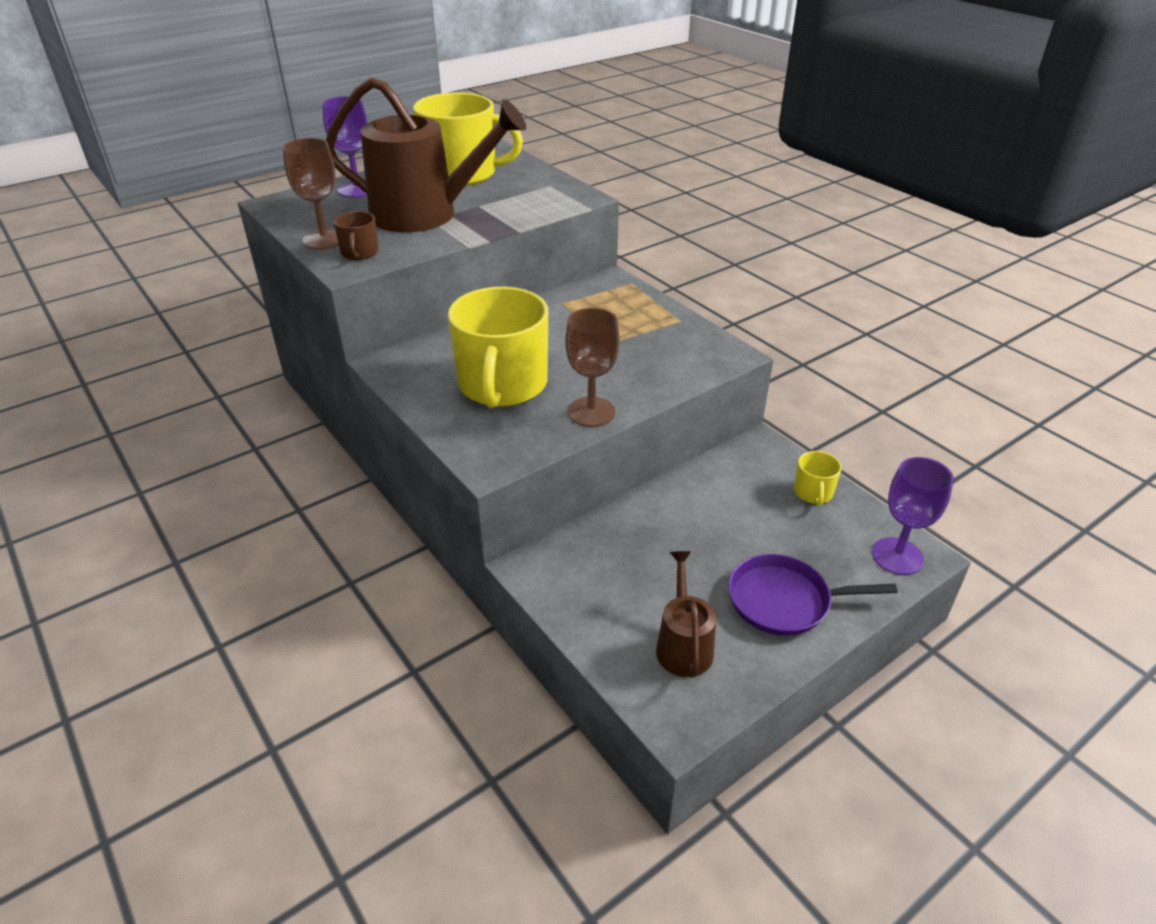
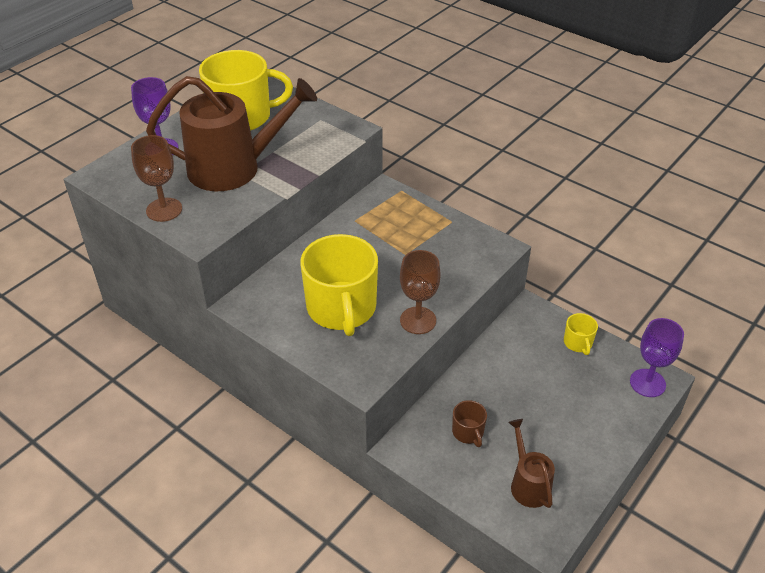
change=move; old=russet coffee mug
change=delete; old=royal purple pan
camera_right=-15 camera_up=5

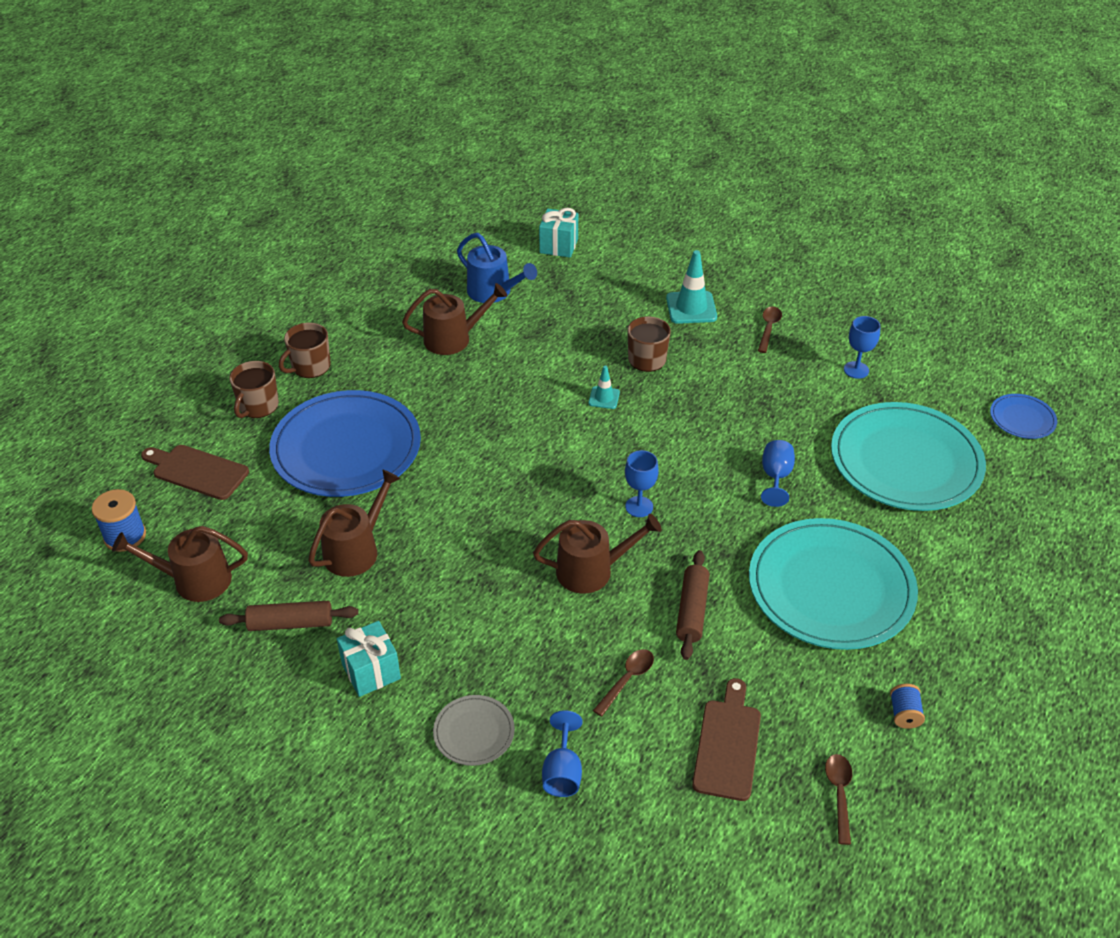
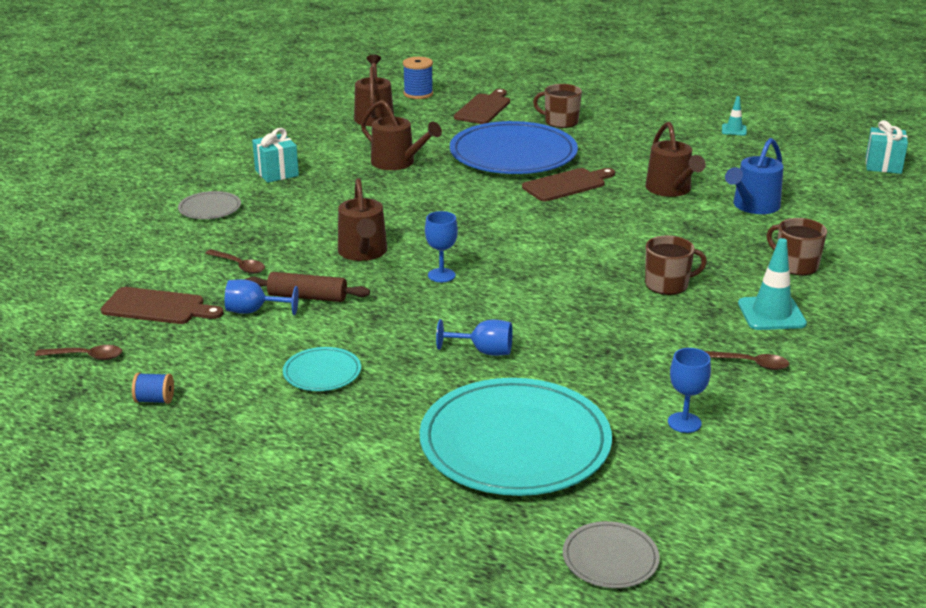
change=move; old=royal blue wine glass (1st from left)
change=resize; old=turquoise flat dish (1st from left); factor=0.44
change=insert; new=russet chopping board (3rd from left)
change=recolor; old=royal blue flat dish (2nd from left); new=ash-grey flat dish (2nd from left)
change=move; old=turquoise road cone (1st from left)
change=move; old=russet coffee mug (2nd from left in the first image); new=russet coffee mug (3rd from left)
change=move; old=turquoise present (2nd from left)
change=delete; old=russet rolling pin (1st from left)
camera_right=90 camera_up=-15

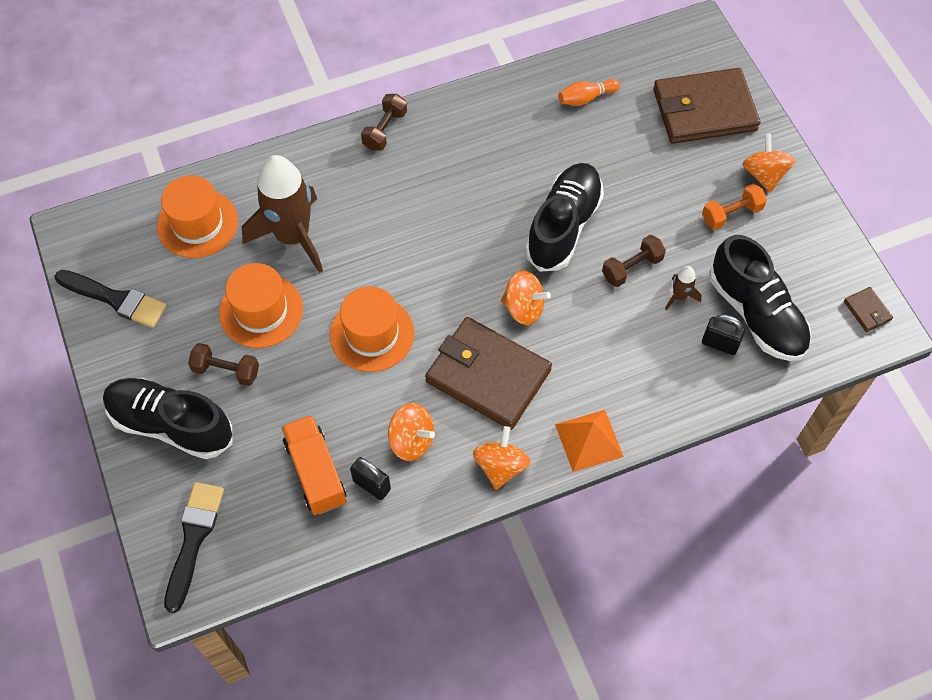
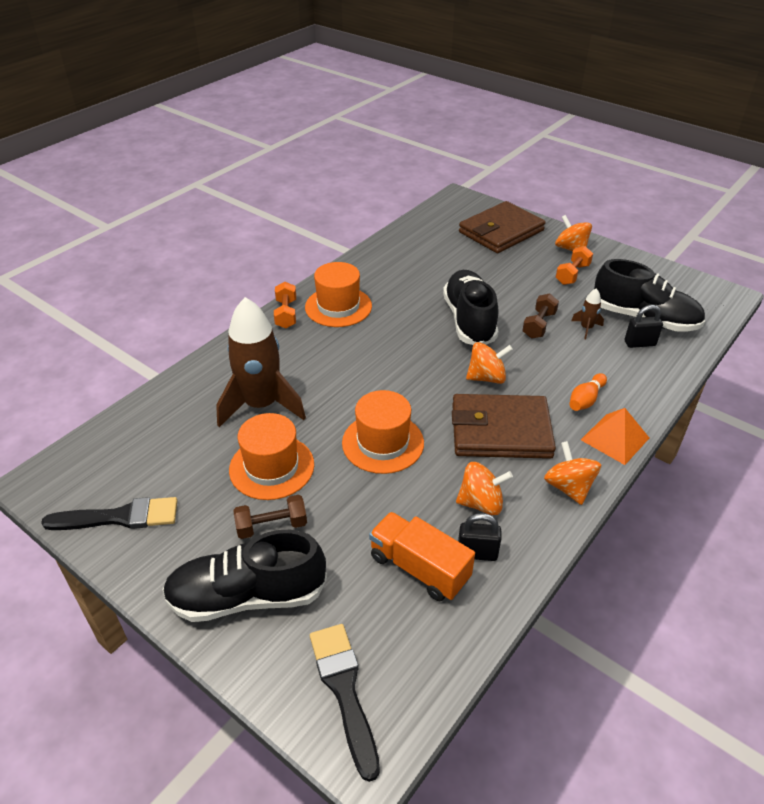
change=recolor; old=russet hand weight (2nd from left); new=bright orange hand weight (1st from left)
change=move; old=bright orange tall hat (1st from left in the first image); new=bright orange tall hat (2nd from left)
change=move; old=bright orange bowling pin
change=delete; old=russet billfold (3rd from left)
camera_right=-30 camera_up=-20

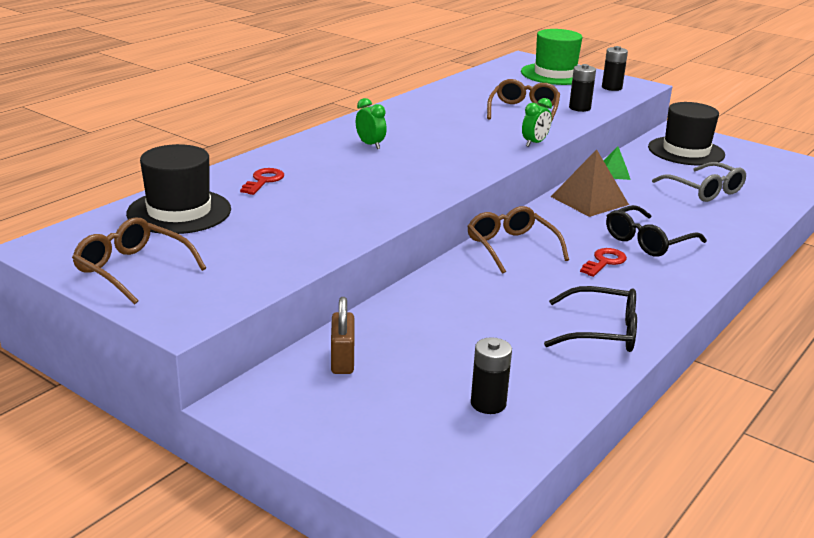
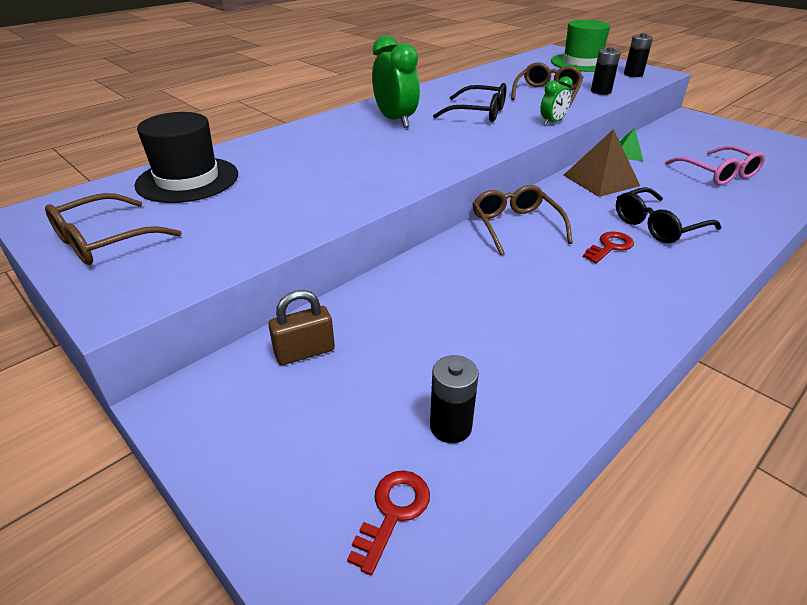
change=rotate; old=russet spectacles (1st from left); degrees=-90
change=rotate; old=russet padlock; degrees=60
change=move; old=crimson key (1st from left)
change=resize; old=green alarm clock (1st from left); factor=1.79
change=move; old=ebony spectacles (1st from left)
change=recolor; old=ash-grey spectacles; new=rose-pink spectacles
change=delete; old=ebony tall hat (2nd from left)
camera_right=10 camera_up=10

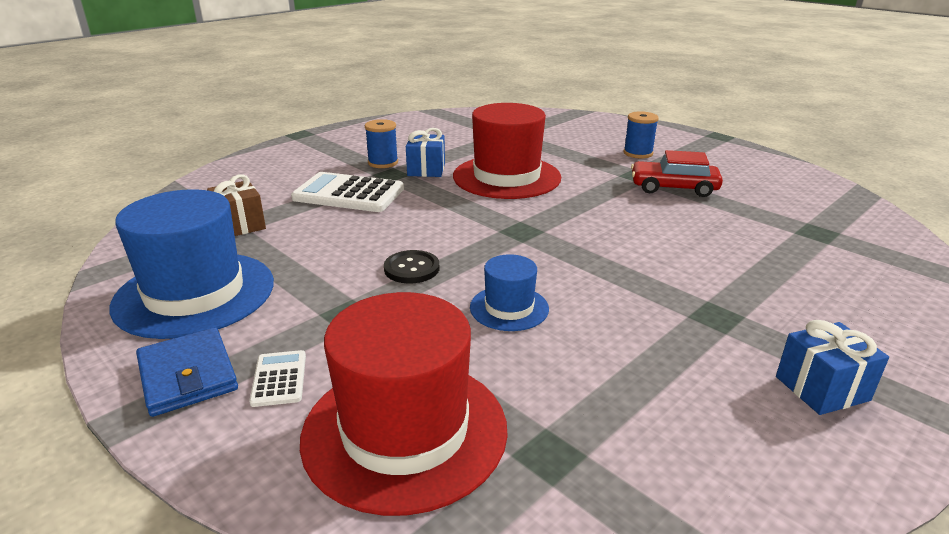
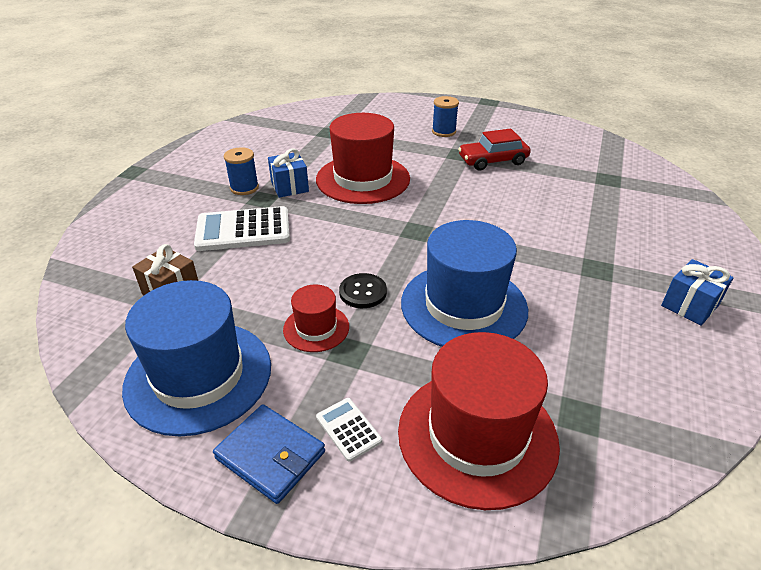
change=insert; new=crimson tall hat (1st from left)
change=resize; old=royal blue tall hat (2nd from left); factor=1.99
camera_right=-25 camera_up=10

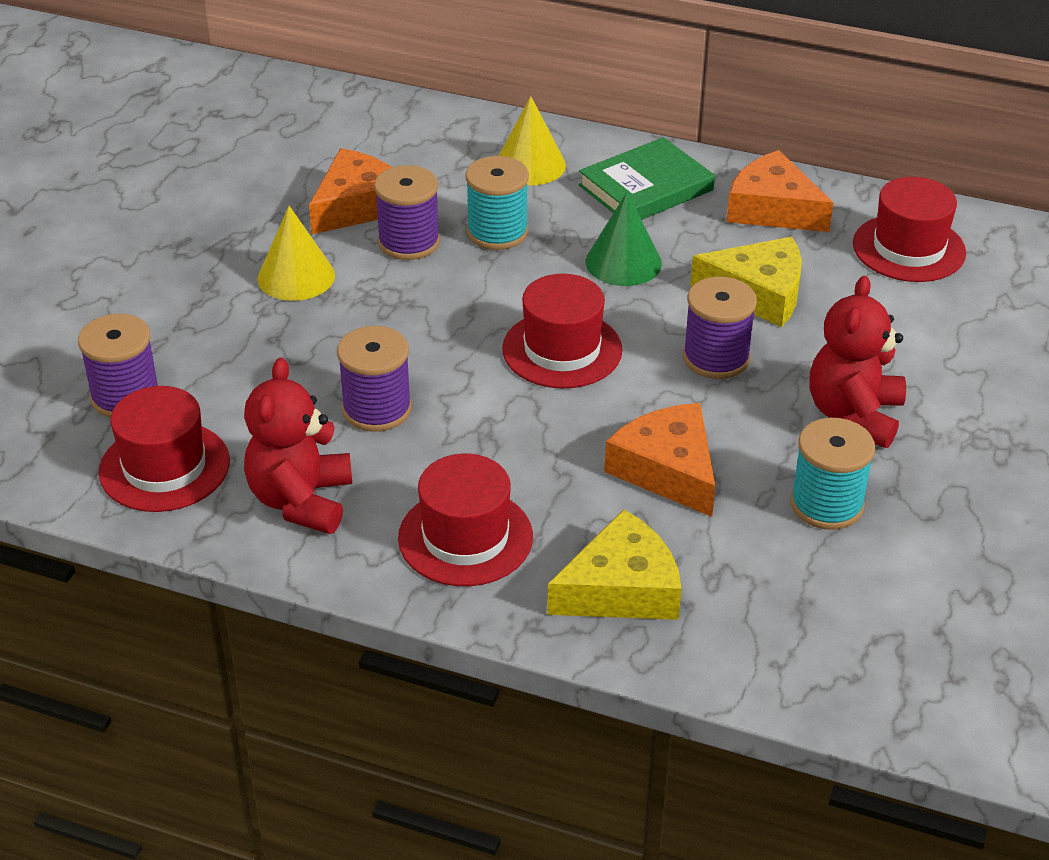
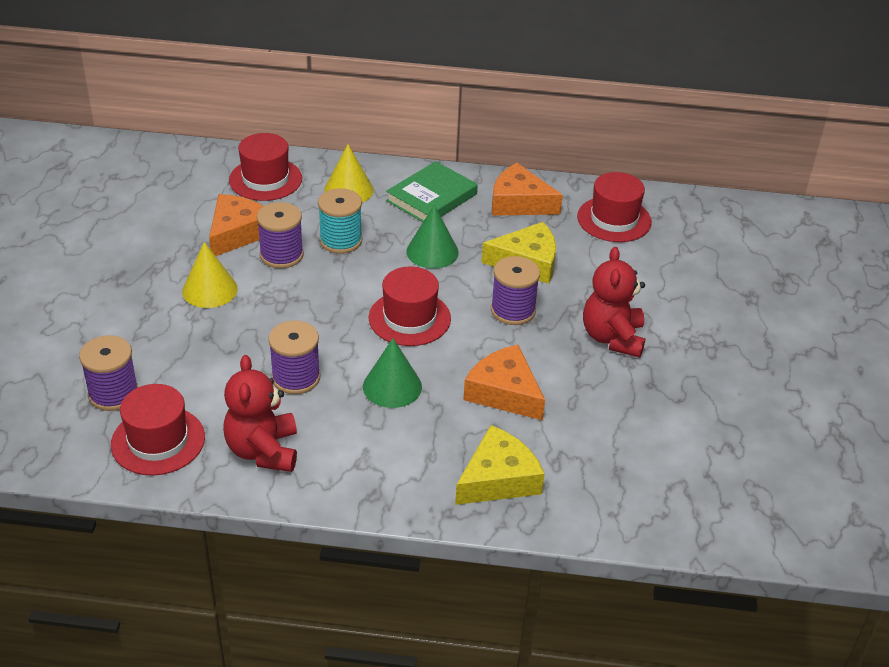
change=move; old=crimson tall hat (2nd from left)
change=insert; new=green cone shape (1st from left)
change=delete; old=turquoise reel of thread (2nd from left)
camera_right=-15 camera_up=0

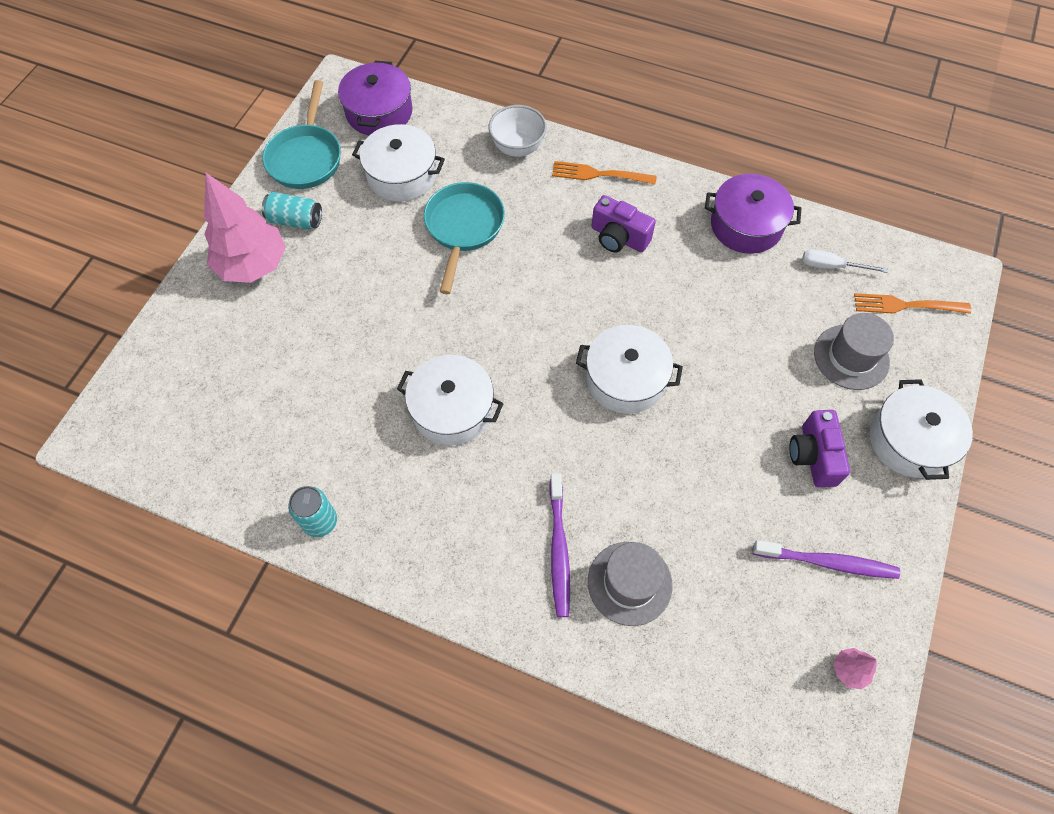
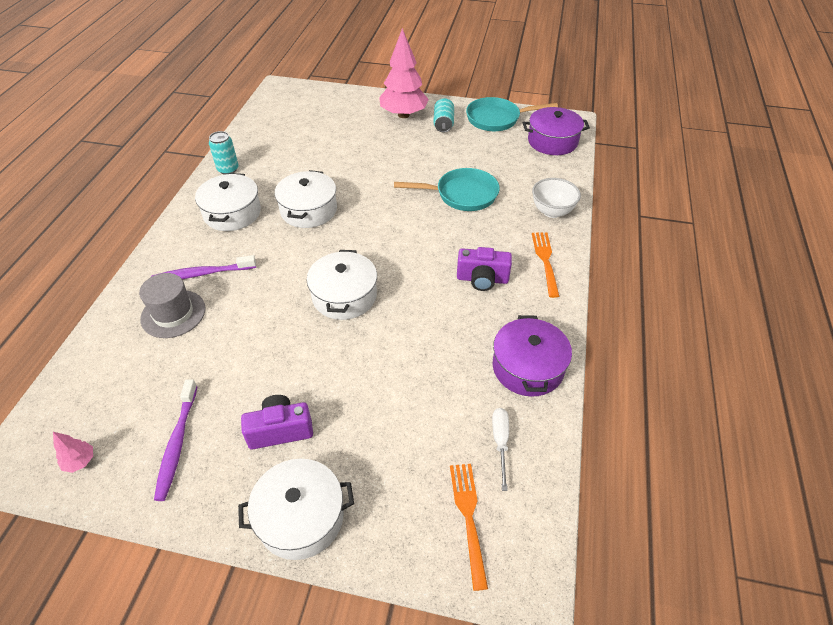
change=move; old=white stockpot (1st from left)
change=rotate; old=royal purple compact camera (1st from left in the first image); degrees=-105
change=delete; old=ash-grey tall hat (2nd from left)
camera_right=80 camera_up=-15

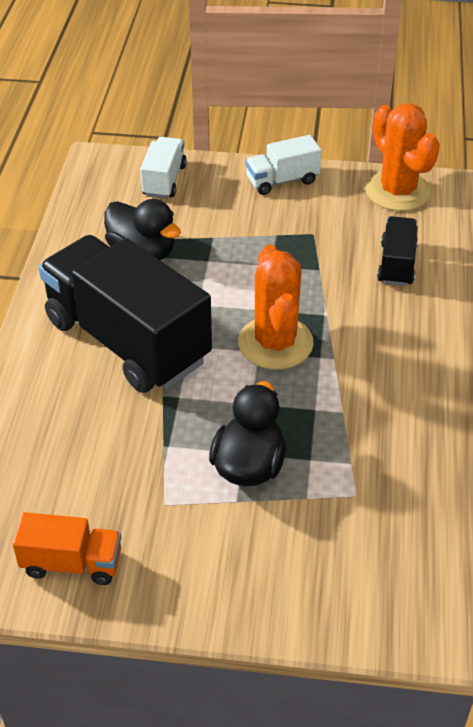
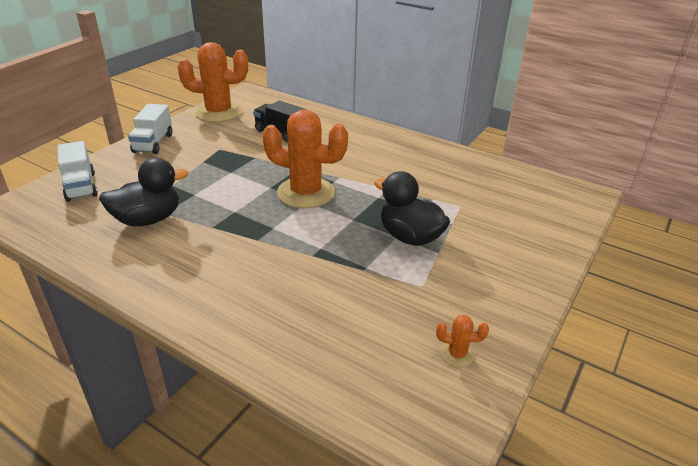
change=rotate; old=white lorry (1st from left); degrees=-150
change=replace; old=bright orange lorry; new=bright orange prickly plant (3rd from left)
change=delete; old=ebony lorry (1st from left)
camera_right=-65 camera_up=-10

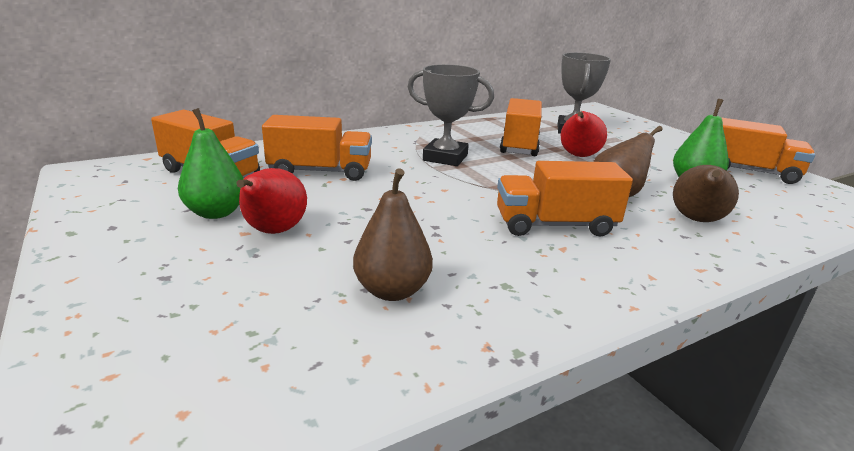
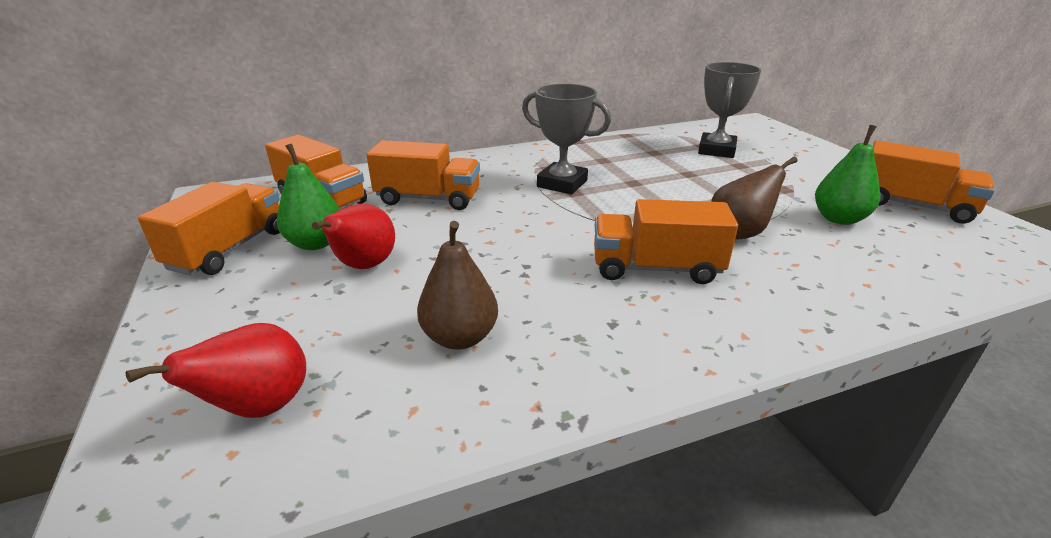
change=move; old=crimson pear fruit (2nd from left in the first image); new=crimson pear fruit (1st from left)
change=move; old=bright orange lorry (3rd from left in the first image); new=bright orange lorry (1st from left)
change=delete; old=russet pear fruit (3rd from left)
camera_right=10 camera_up=5

